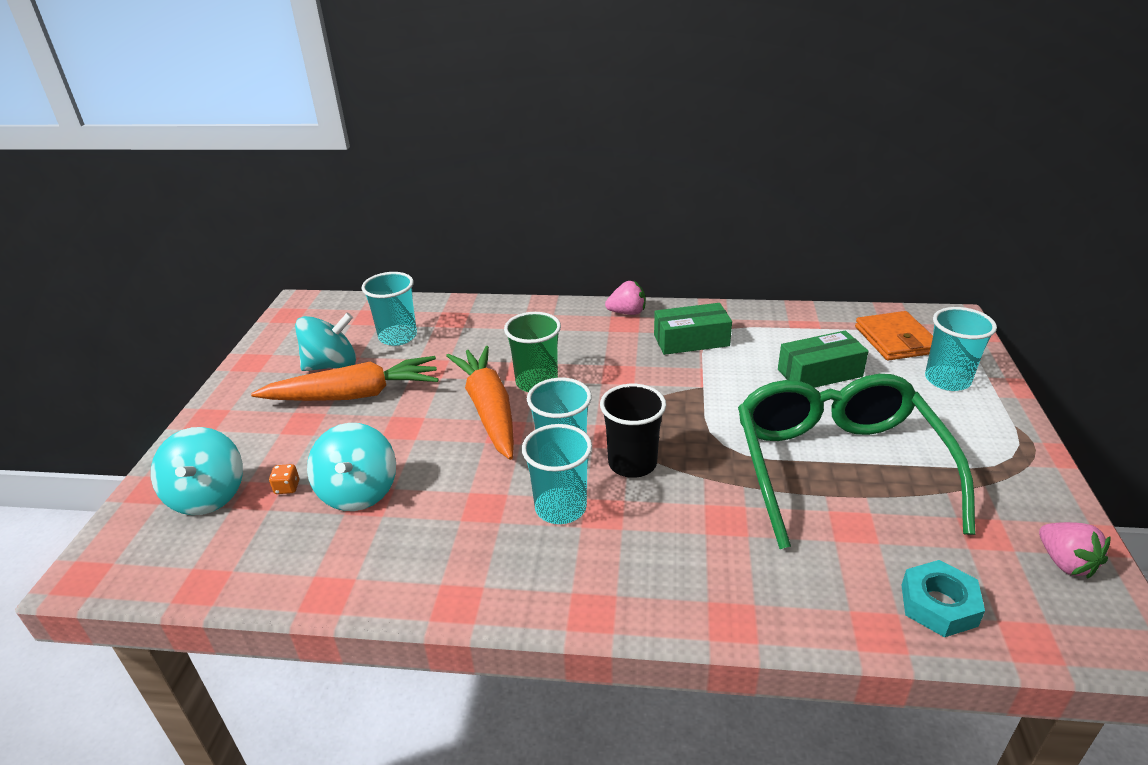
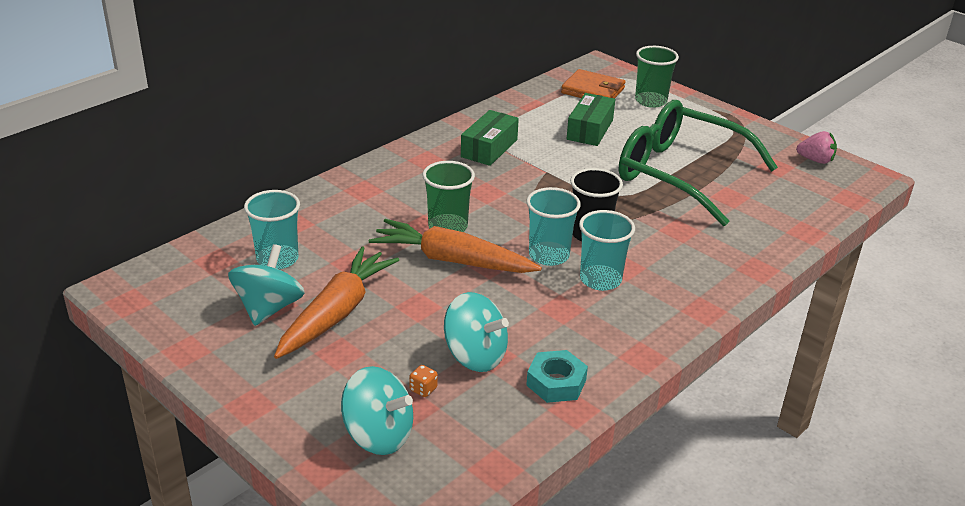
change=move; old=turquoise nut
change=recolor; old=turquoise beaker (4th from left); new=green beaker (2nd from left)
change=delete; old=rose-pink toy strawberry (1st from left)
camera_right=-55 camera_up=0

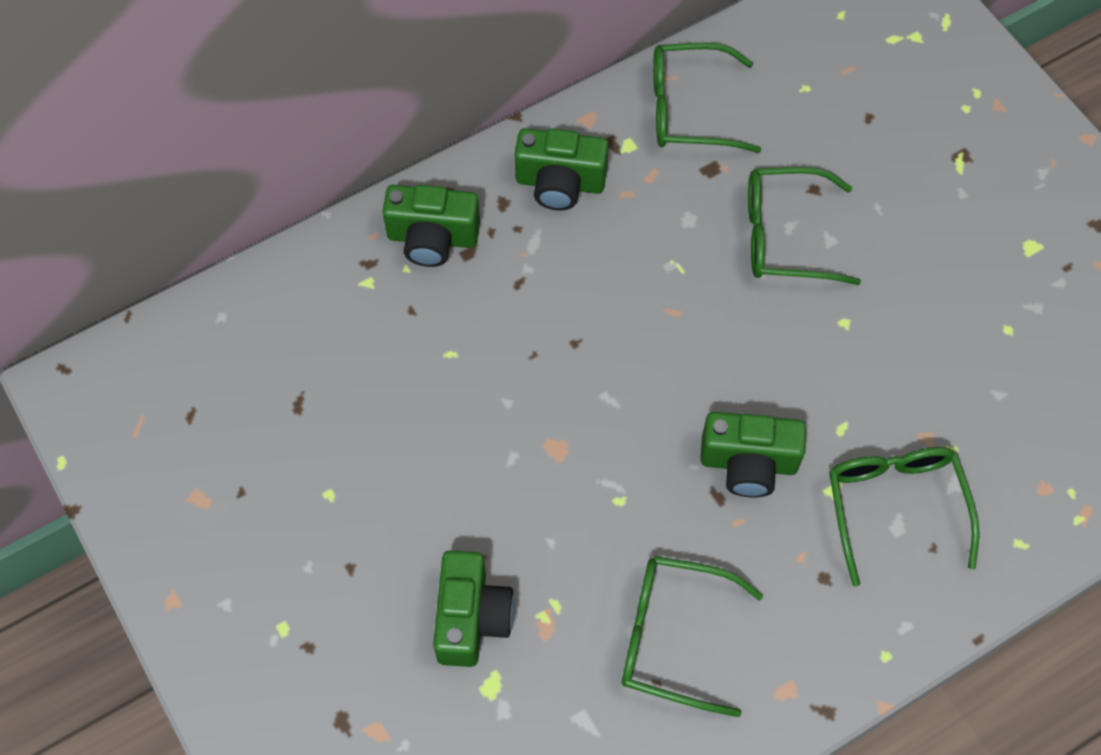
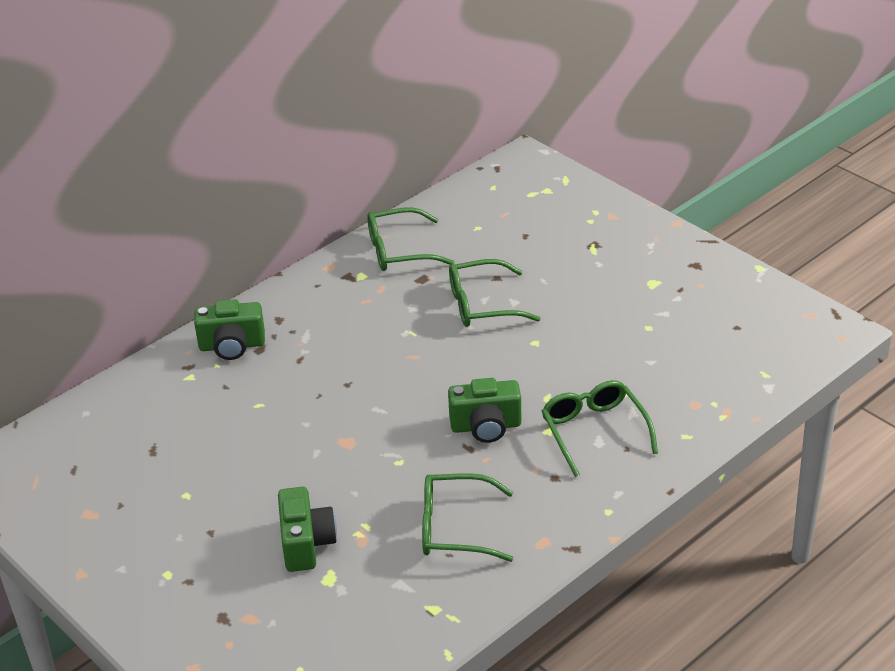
change=delete; old=green compact camera (3rd from left)
camera_right=-10 camera_up=-25

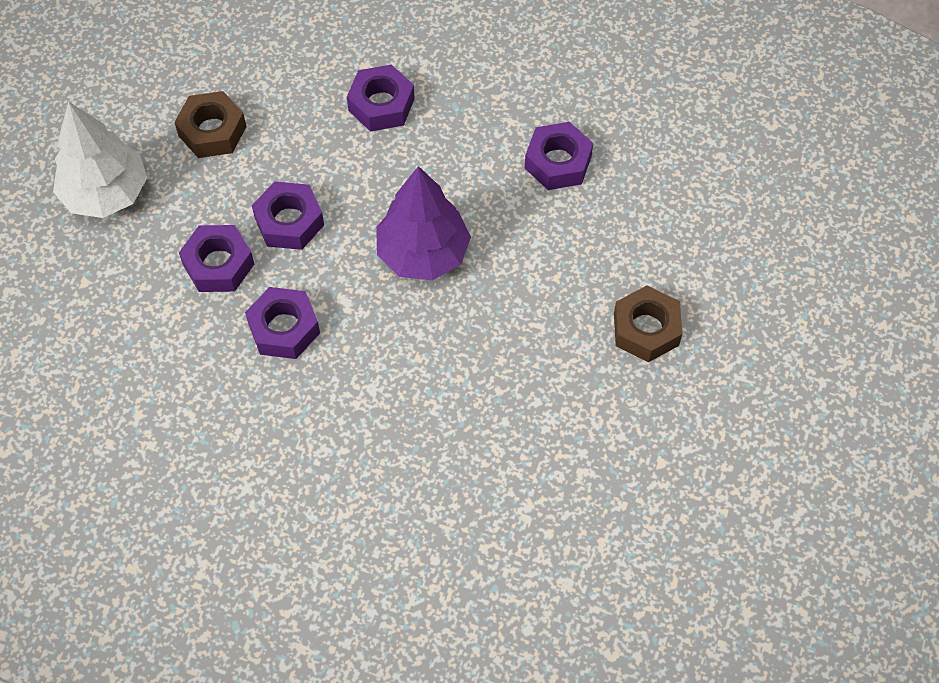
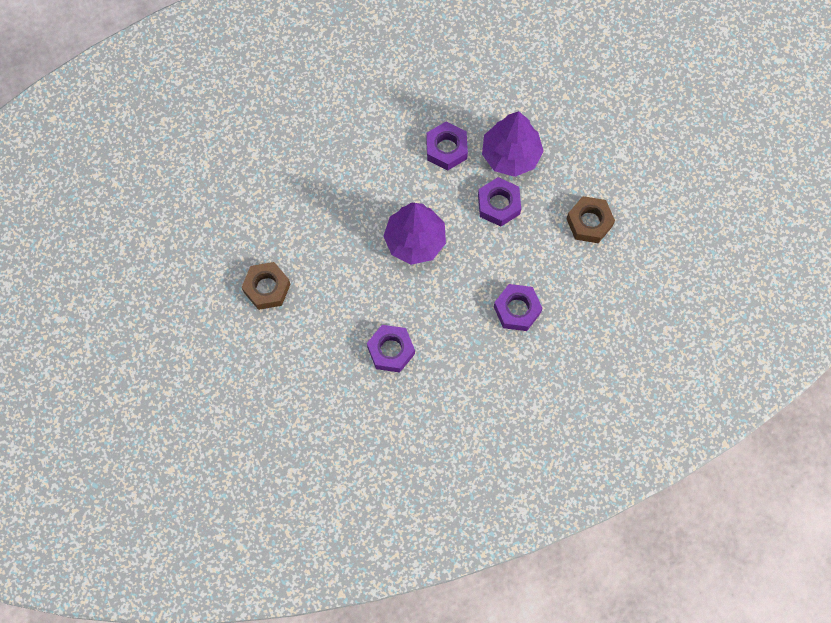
change=replace; old=royal purple nut (1st from left); new=royal purple tree (2nd from left)
change=delete; old=white tree
camera_right=140 camera_up=10

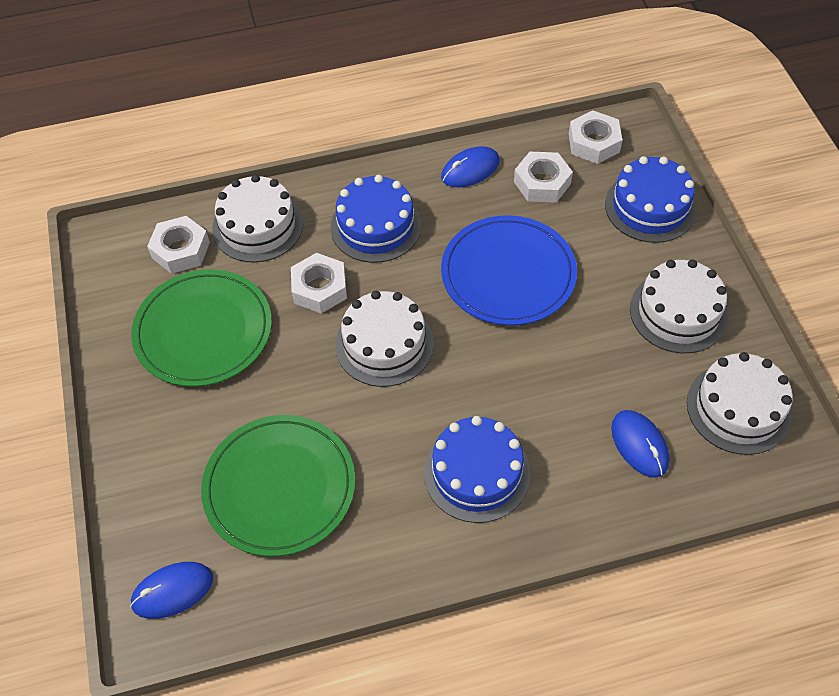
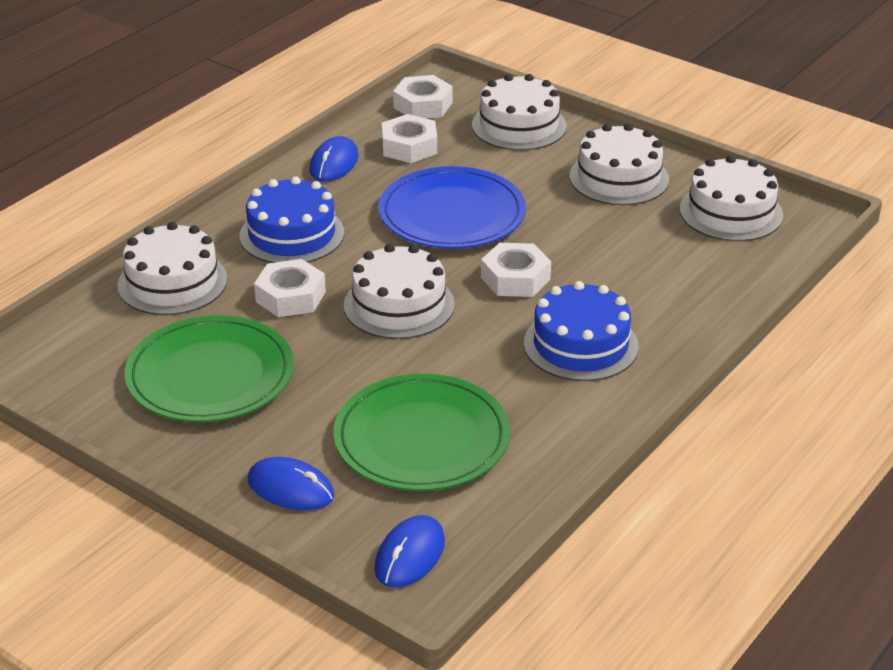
change=move; old=royal blue computer mouse (3rd from left in the first image); new=royal blue computer mouse (1st from left)
change=recolor; old=royal blue cake (3rd from left); new=white cake (3rd from left)
change=move; old=white nut (1st from left in the first image); new=white nut (4th from left)
camera_right=-40 camera_up=-20

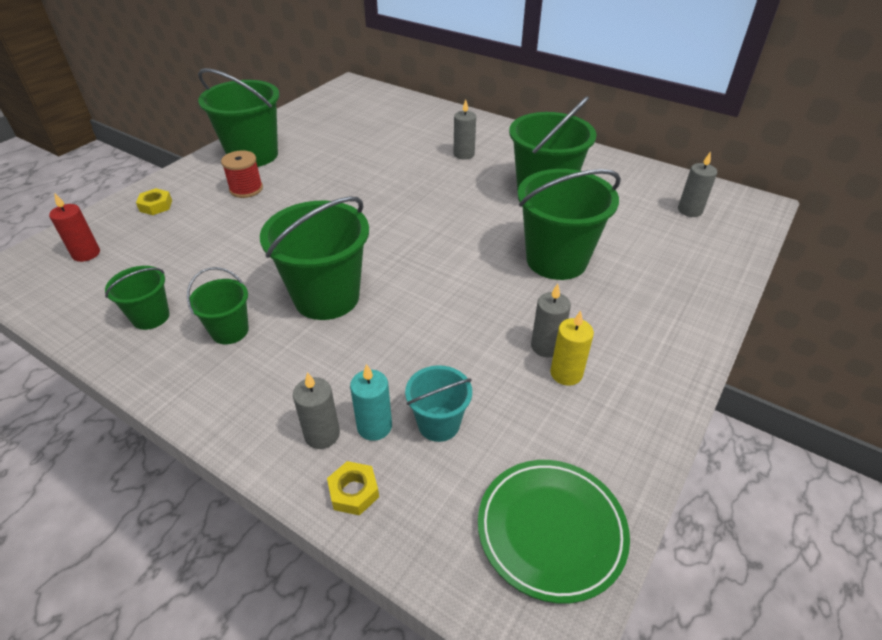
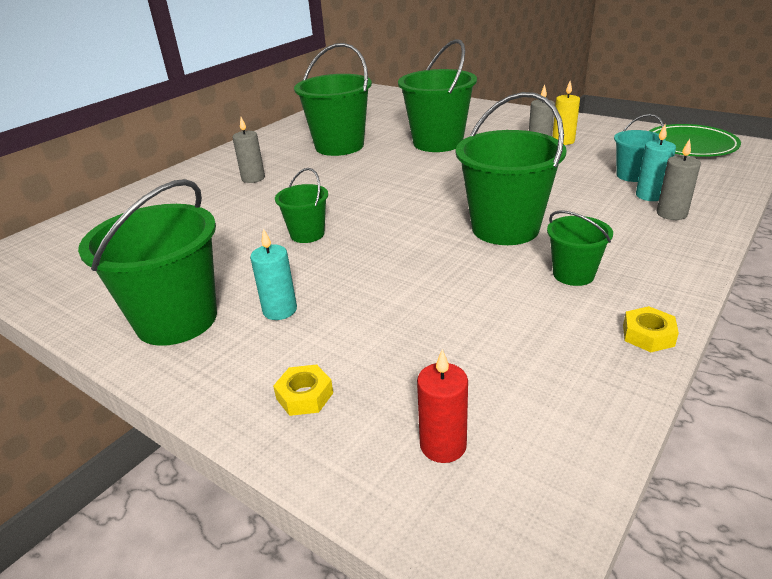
change=replace; old=crimson reel of thread; new=turquoise pillar candle (1st from left)
change=move; old=green pail (1st from left in the first image); new=green pail (2nd from left)
change=move; old=yellow nut (2nd from left)
change=delete; old=ash-grey pillar candle (4th from left)
camera_right=-85 camera_up=-10

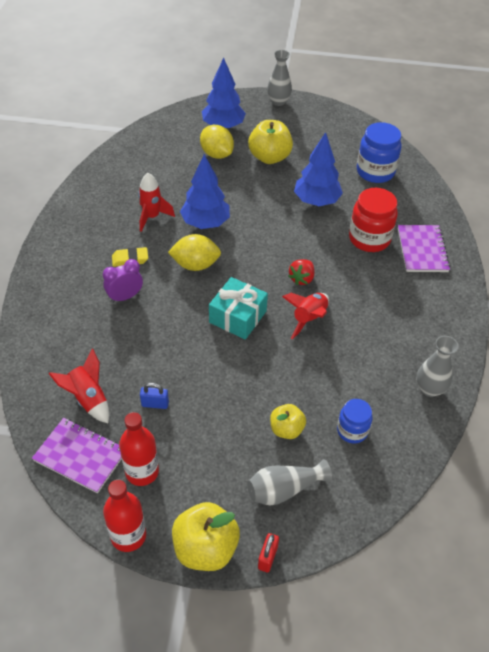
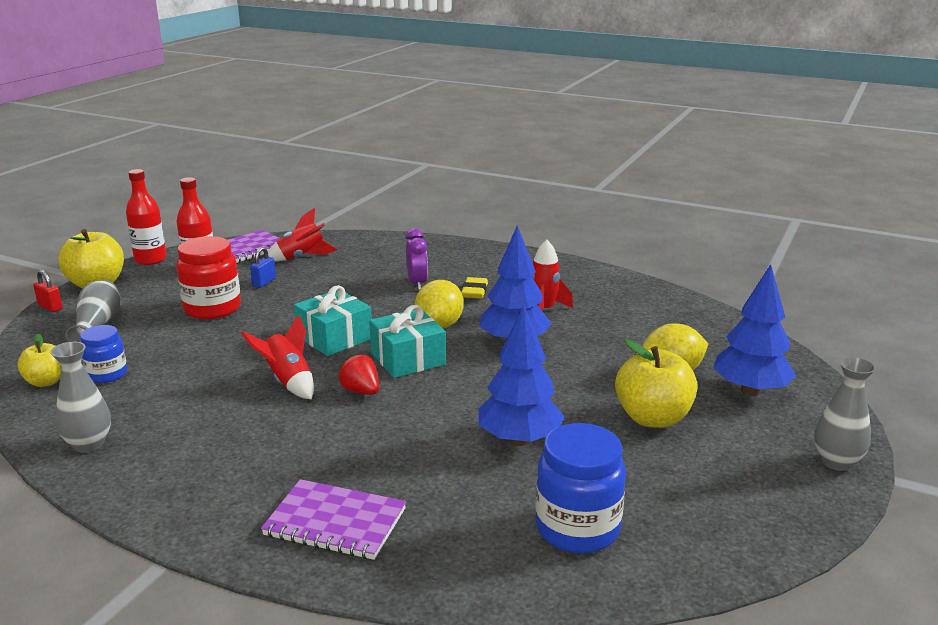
change=move; old=yellow apple (3rd from left in the first image); new=yellow apple (1st from left)
change=move; old=crimson preserve jar
change=insert; new=turquoise present (2nd from left)
camera_right=110 camera_up=-25

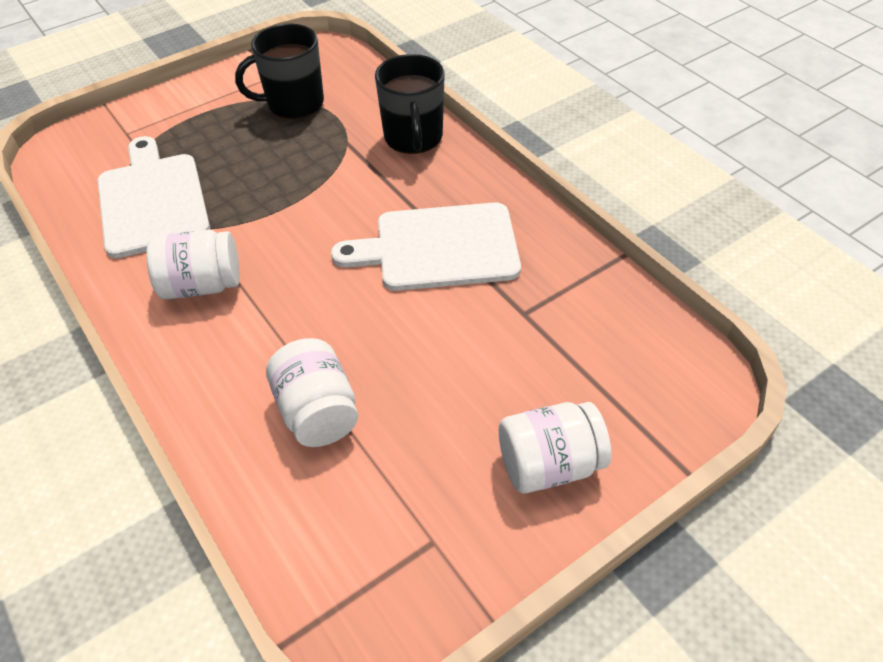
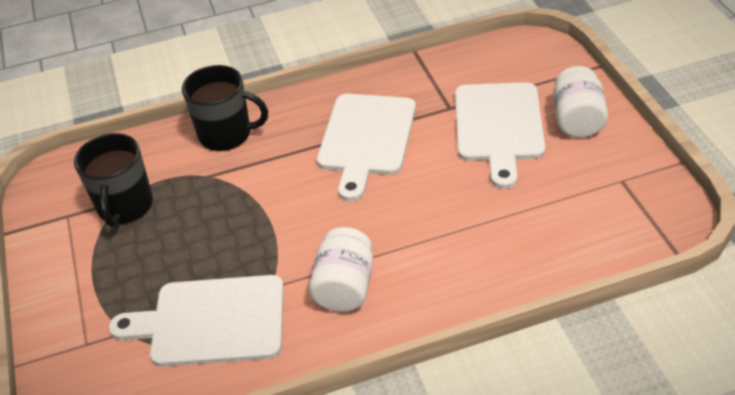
change=insert; new=white chopping board (3rd from left)
change=delete; old=white preserve jar (2nd from left)
camera_right=-70 camera_up=-5

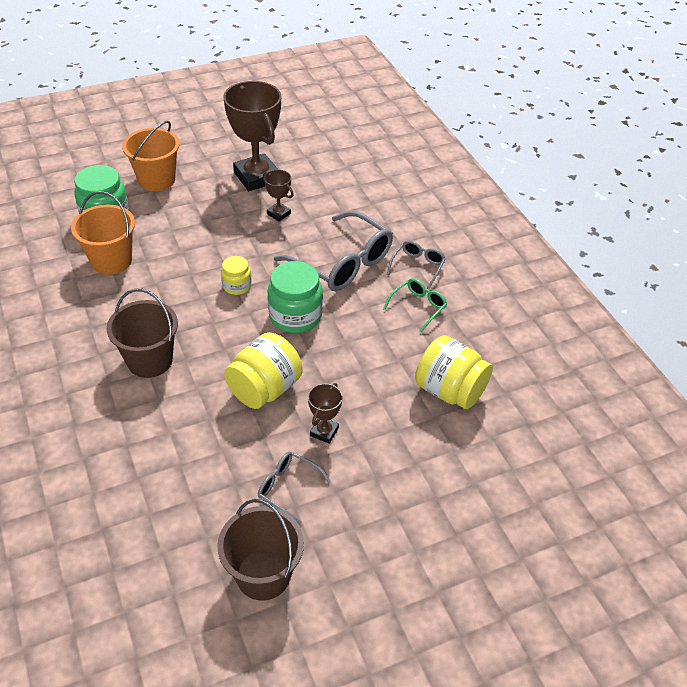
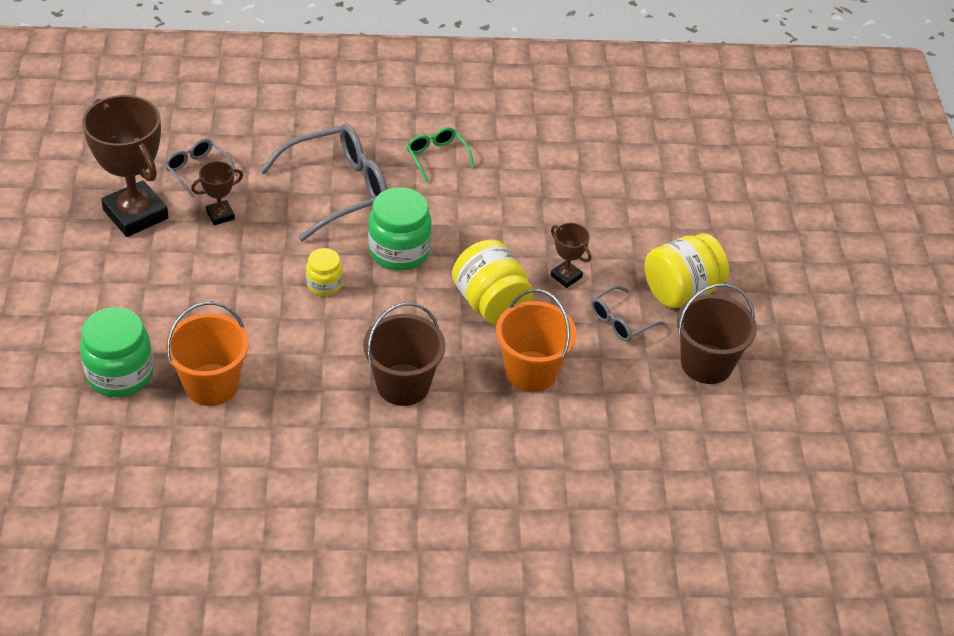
change=rotate; old=russet award cup (1st from left); degrees=60
change=move; old=ash-grey spectacles (3rd from left in the first image); new=ash-grey spectacles (1st from left)
change=move; old=bright orange pail (2nd from left)
change=move; old=yellow preserve jar (3rd from left)
camera_right=-70 camera_up=0

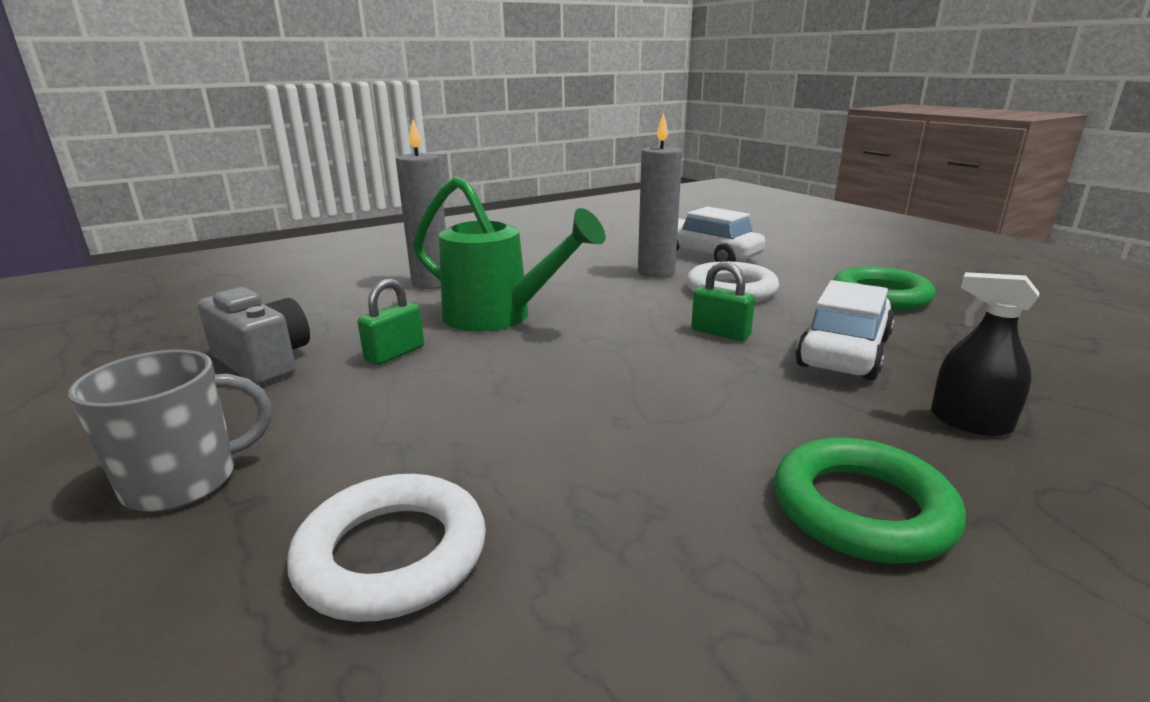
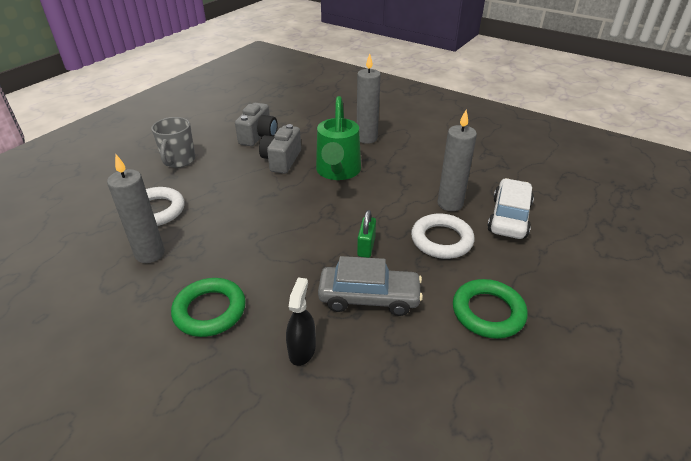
change=insert; new=ash-grey pillar candle (1st from left)
change=rotate; old=ash-grey coffee mug; degrees=60
change=replace; old=green padlock (1st from left); new=ash-grey compact camera (2nd from left)
change=recolor; old=white toy car (2nd from left); new=ash-grey toy car
camera_right=65 camera_up=15

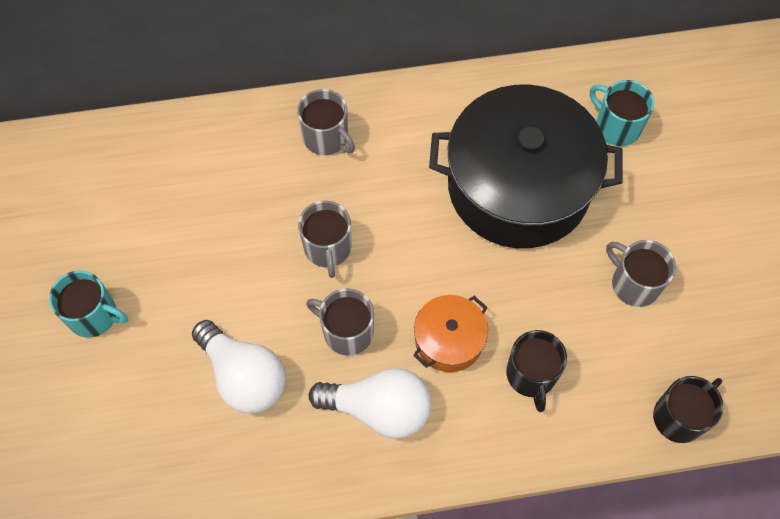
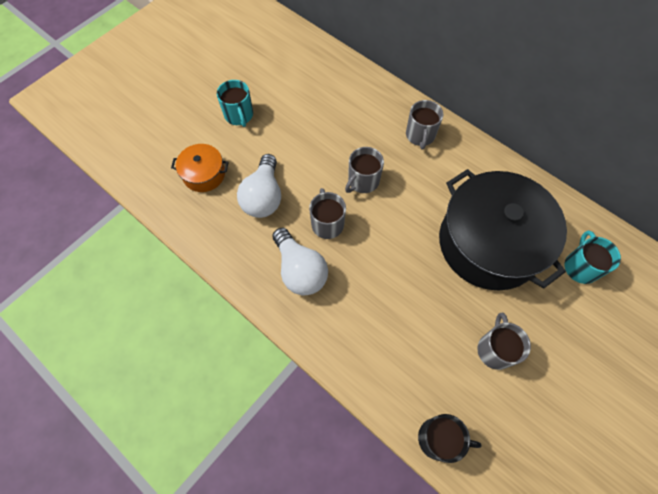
change=move; old=bright orange stockpot
change=delete; old=ebony coffee mug (1st from left)
camera_right=50 camera_up=0

